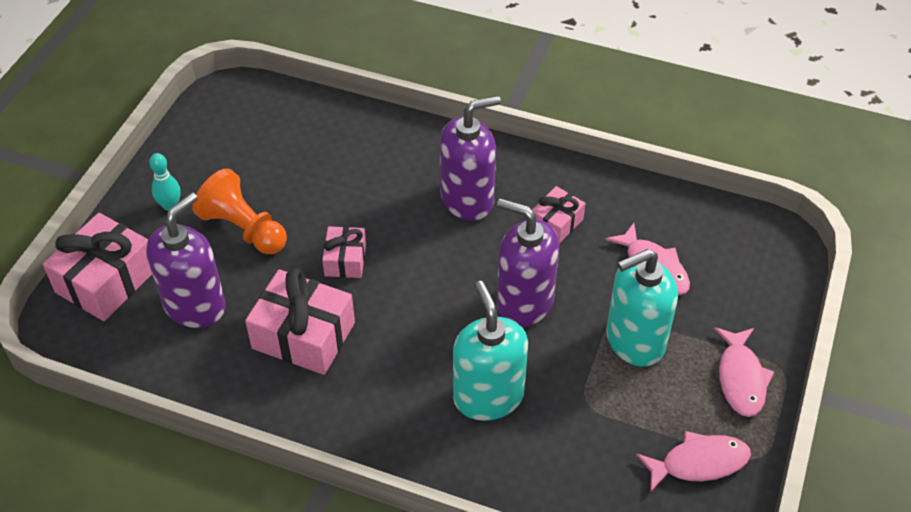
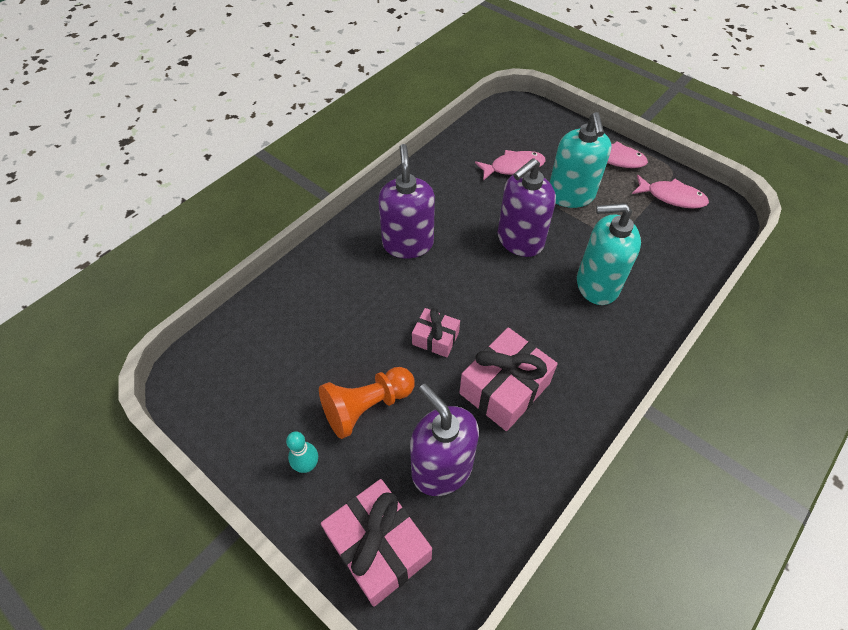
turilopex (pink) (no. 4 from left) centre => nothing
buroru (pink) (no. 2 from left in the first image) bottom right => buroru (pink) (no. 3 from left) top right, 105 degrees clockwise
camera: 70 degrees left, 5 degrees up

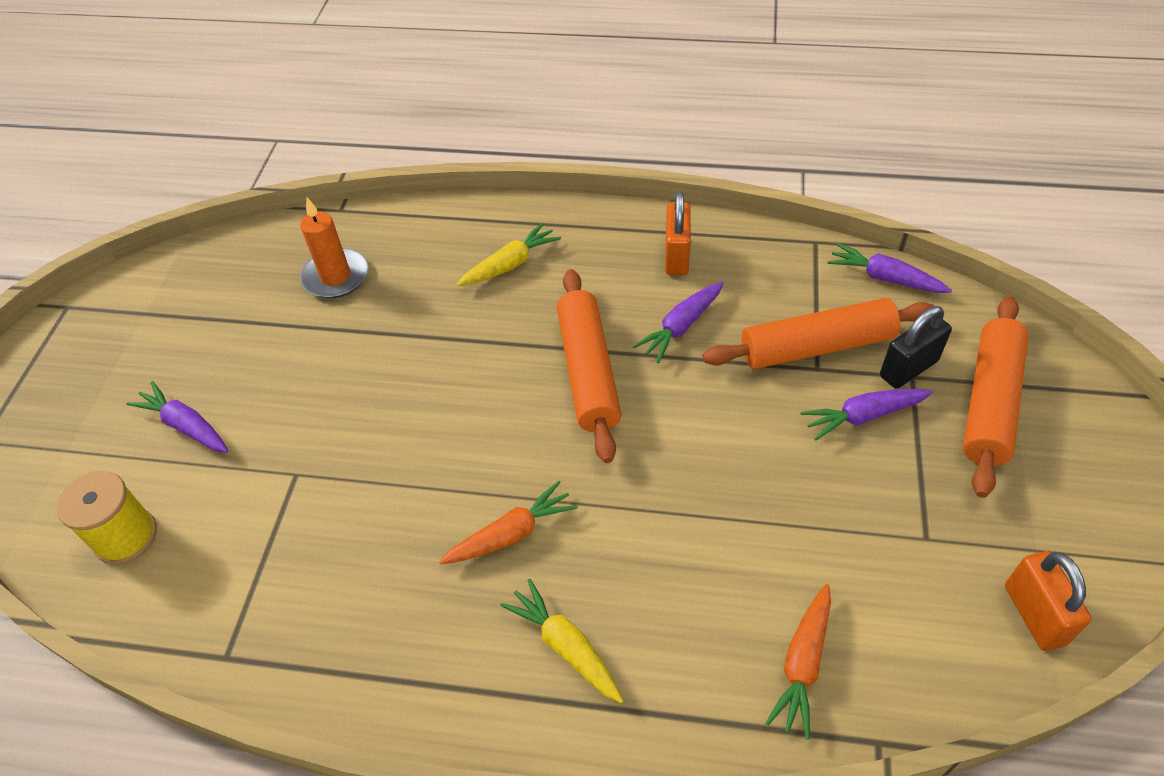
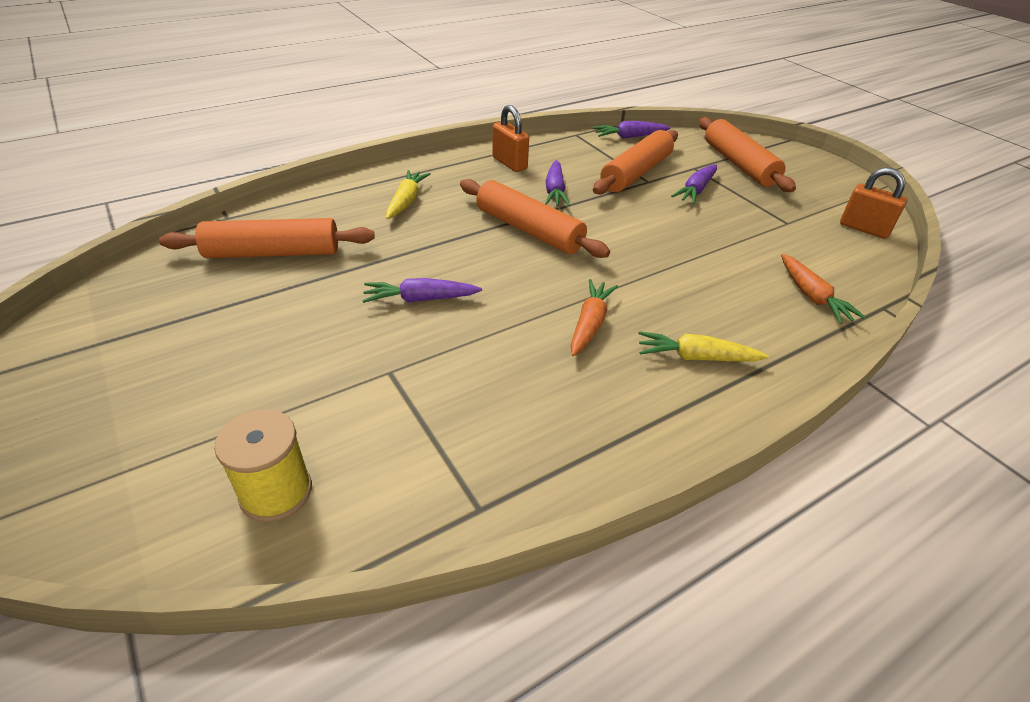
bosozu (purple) (no. 1 from left) middle left => bosozu (purple) (no. 1 from left) centre, relocated
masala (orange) top left => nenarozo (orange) (no. 1 from left) middle left
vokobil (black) middle right => nothing
camera: 45 degrees left, 10 degrees down

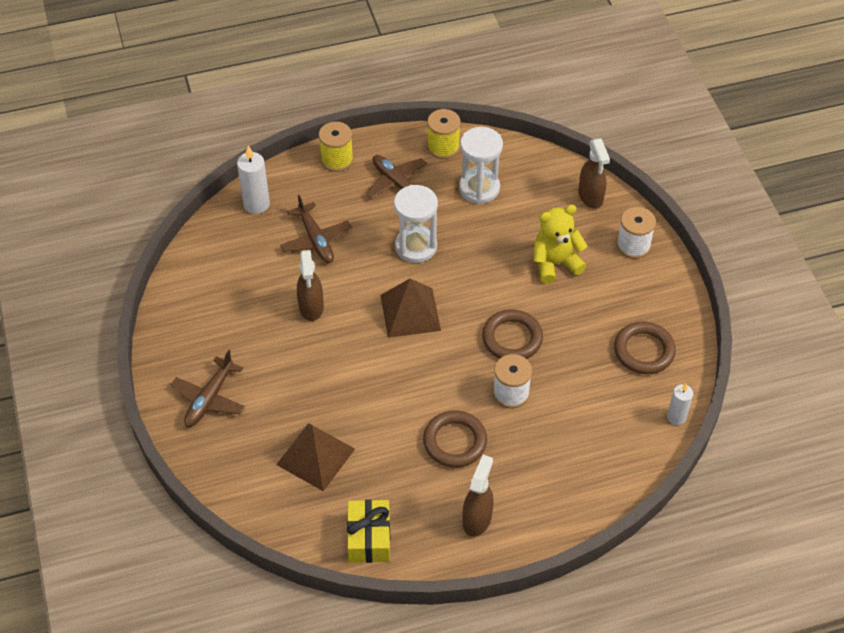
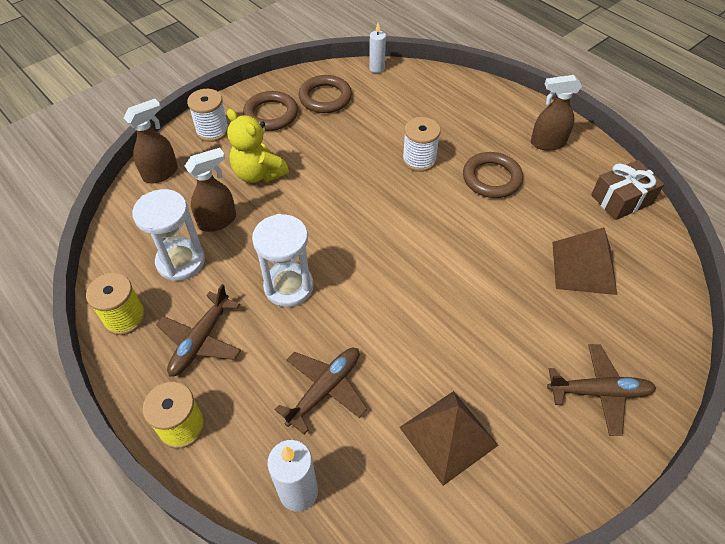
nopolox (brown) (no. 1 from left in the first image) centre => nopolox (brown) (no. 2 from left) middle left, relocated
turilopex (yellow) bottom centre => turilopex (brown) middle right
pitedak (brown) (no. 2 from left in the first image) centre => pitedak (brown) (no. 1 from left) bottom centre, relocated
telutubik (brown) (no. 2 from left in the first image) centre => telutubik (brown) (no. 1 from left) top centre, relocated
camera: 115 degrees left, 0 degrees up

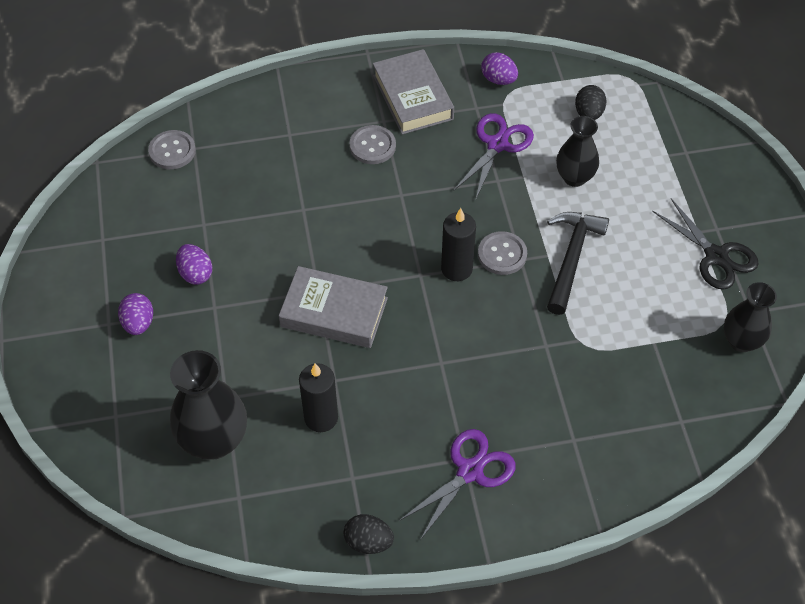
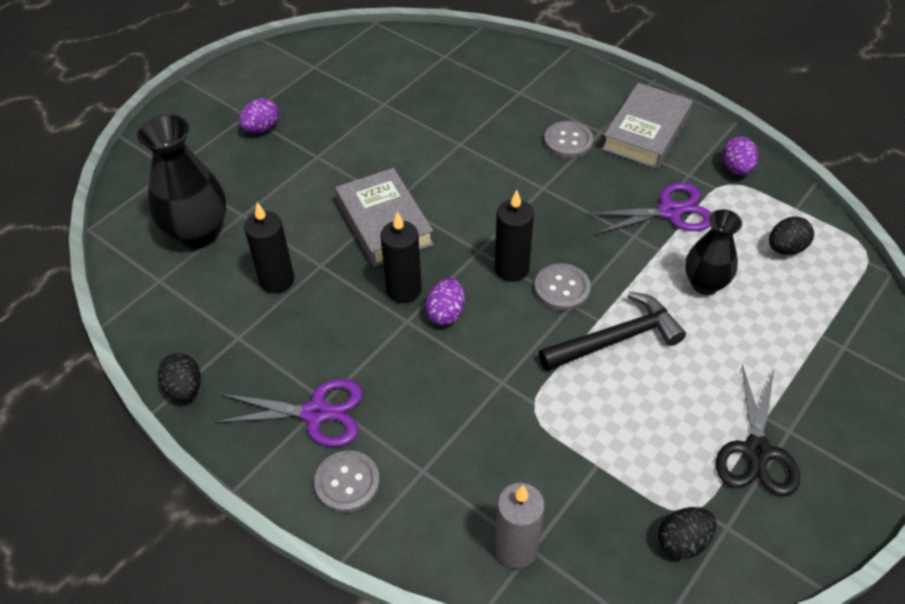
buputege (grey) (no. 1 from left) top left => buputege (grey) (no. 1 from left) bottom centre, relocated
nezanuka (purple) (no. 2 from left) middle left => nezanuka (purple) (no. 2 from left) centre, relocated
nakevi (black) (no. 3 from left) middle right => nezanuka (black) (no. 2 from left) bottom right
nothing => masala (black) (no. 2 from left) centre
nothing => masala (grey) bottom centre
camera: 50 degrees right, 5 degrees down

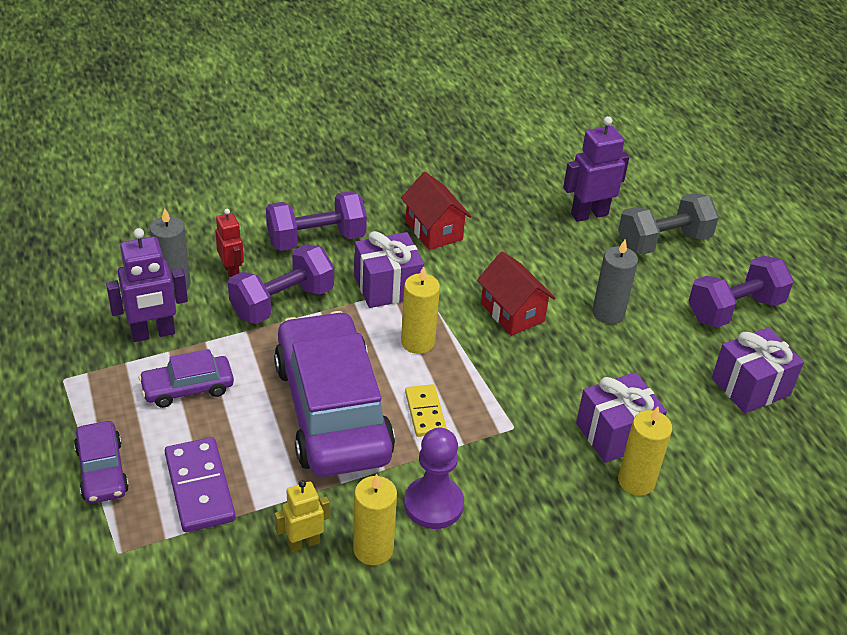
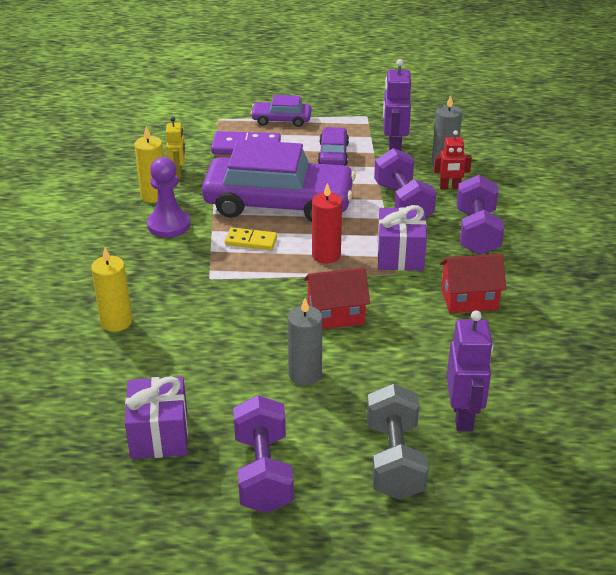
masala (yellow) (no. 2 from left) centre => masala (red) centre
turilopex (purple) (no. 2 from left) middle right => nothing
camera: 115 degrees right, 5 degrees down

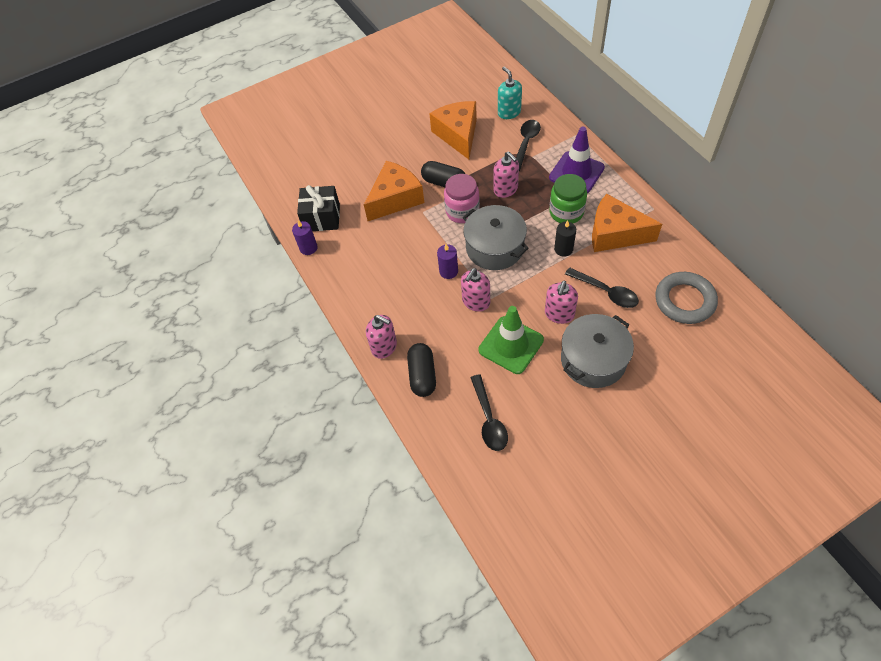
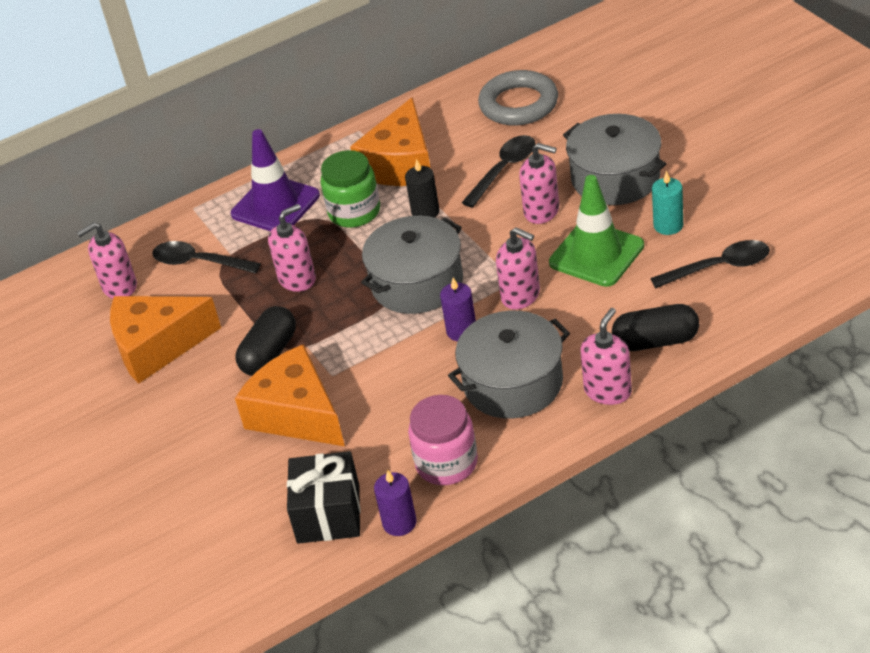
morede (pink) top centre => morede (pink) bottom centre, relocated
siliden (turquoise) top centre => siliden (pink) (no. 1 from left) middle left
nothing => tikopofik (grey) (no. 2 from left) centre
nothing => masala (turquoise) top right
camera: 90 degrees left, 15 degrees down

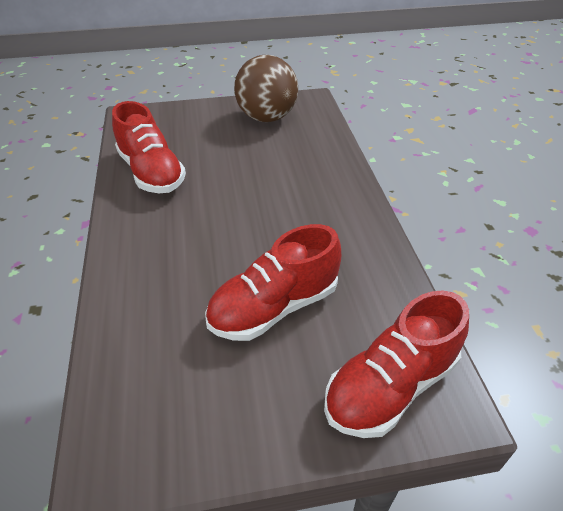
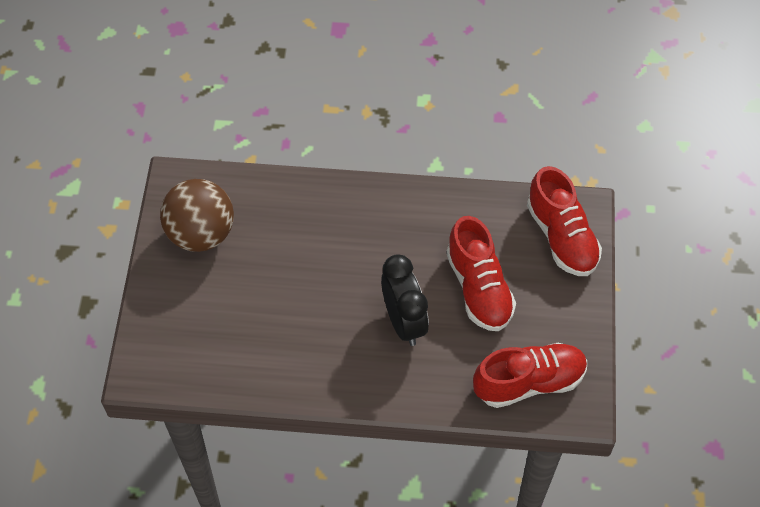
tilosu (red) (no. 1 from left in the first image) top left => tilosu (red) (no. 2 from left) bottom right, relocated
nothing => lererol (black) centre
camera: 75 degrees left, 15 degrees up

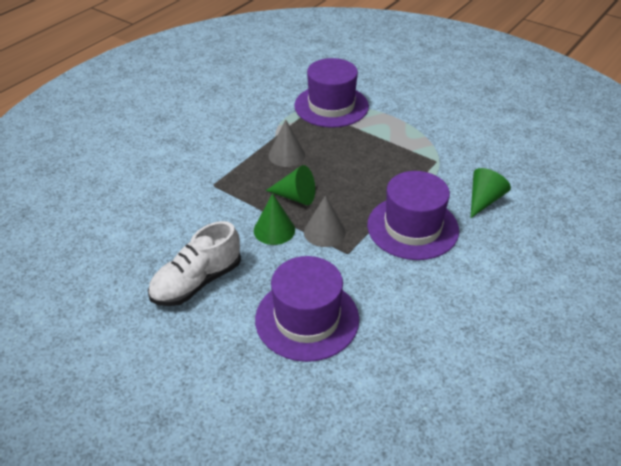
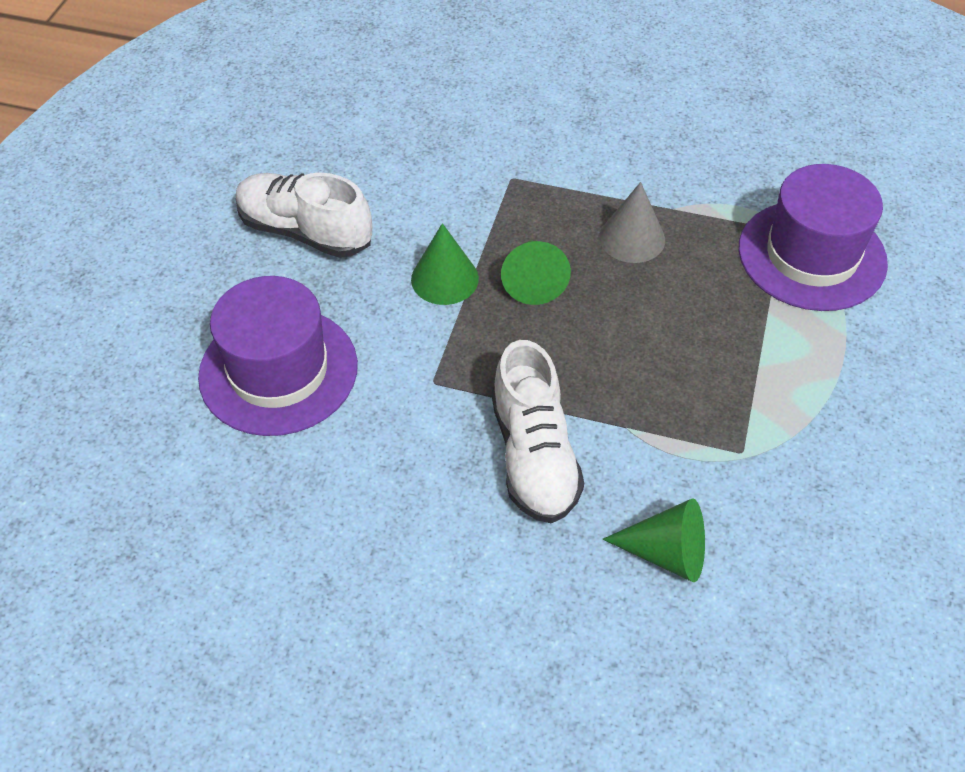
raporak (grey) (no. 2 from left) centre => nothing
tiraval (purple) (no. 3 from left) centre => tilosu (white) (no. 2 from left) centre
camera: 70 degrees right, 10 degrees up

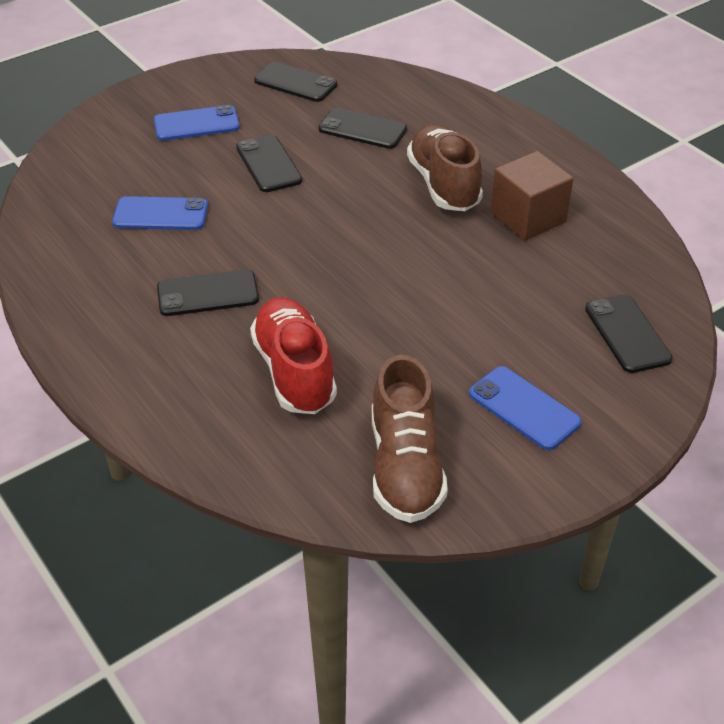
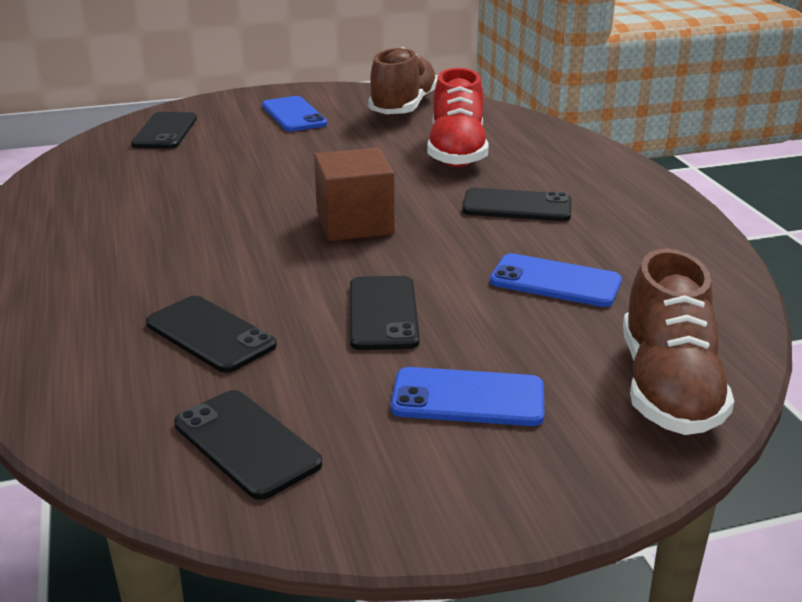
tilosu (brown) (no. 2 from left) top centre => tilosu (brown) (no. 2 from left) middle right, relocated
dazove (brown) top right => dazove (brown) top centre, relocated
camera: 160 degrees left, 15 degrees down

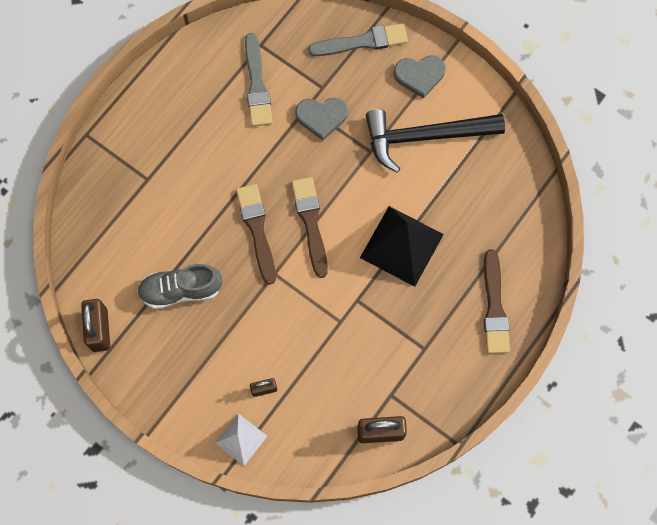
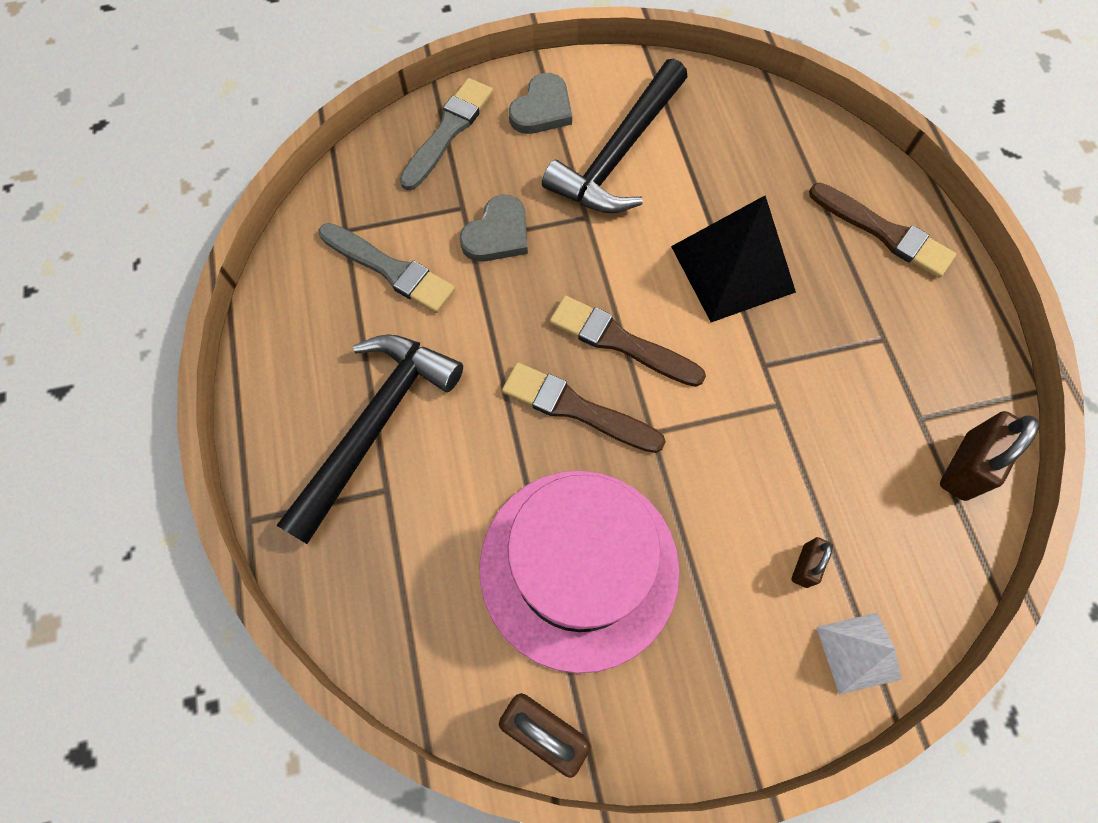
tilosu (grey) middle left => tiraval (pink) bottom centre
nothing => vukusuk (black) (no. 1 from left) centre
camera: 50 degrees left, 5 degrees down

